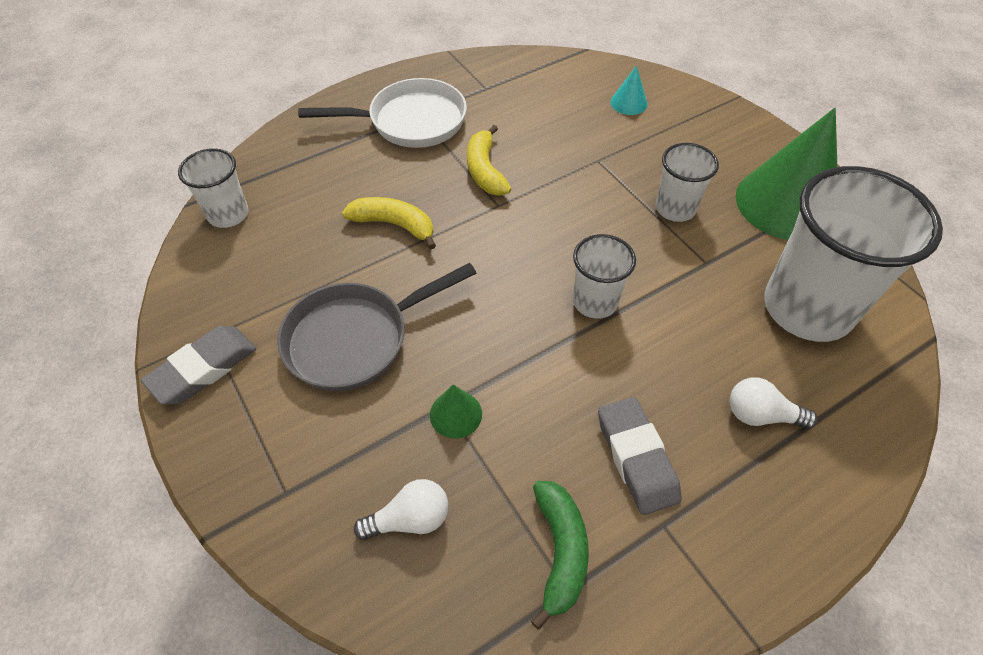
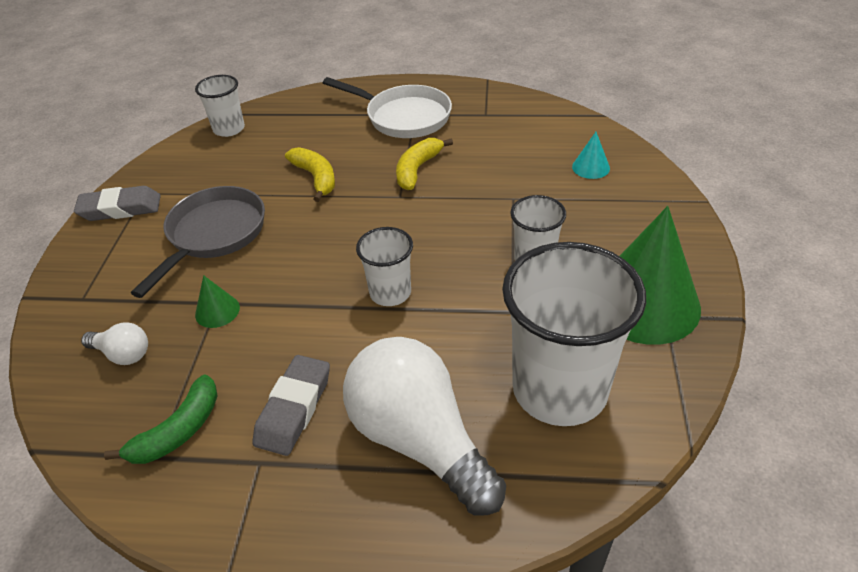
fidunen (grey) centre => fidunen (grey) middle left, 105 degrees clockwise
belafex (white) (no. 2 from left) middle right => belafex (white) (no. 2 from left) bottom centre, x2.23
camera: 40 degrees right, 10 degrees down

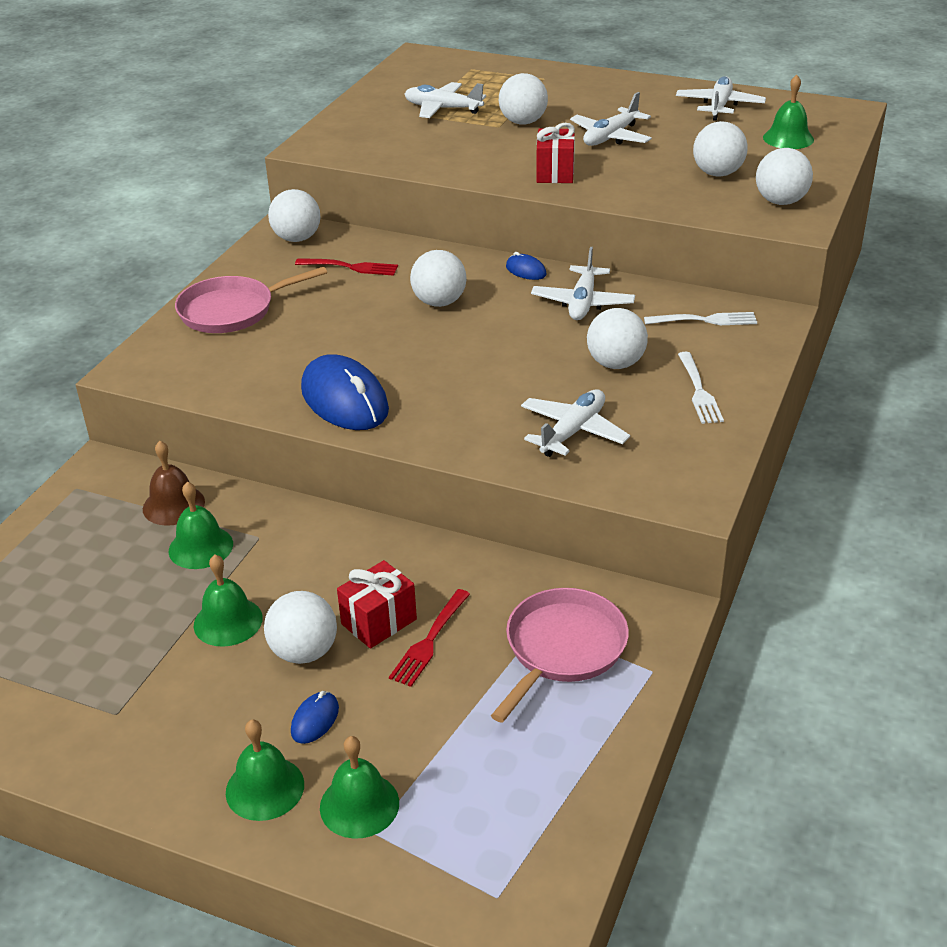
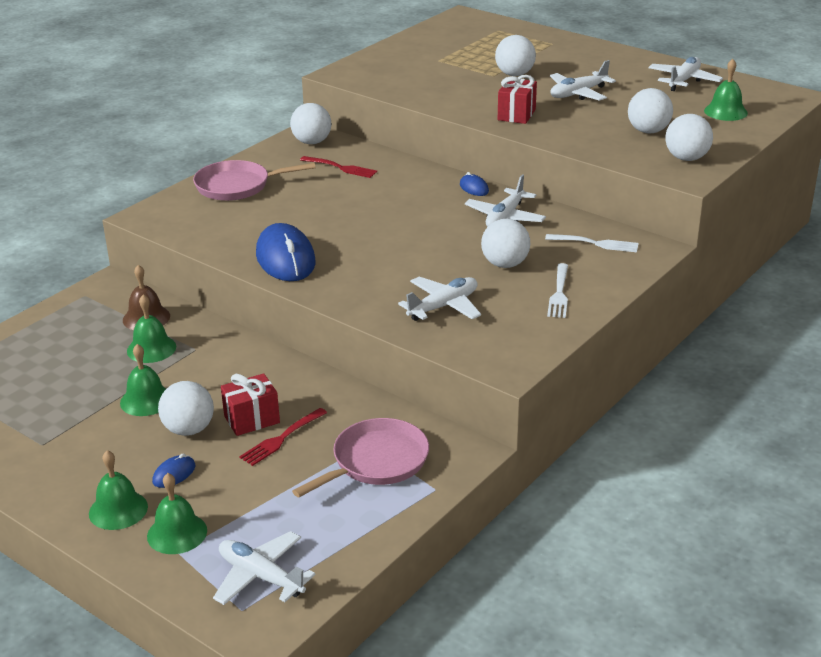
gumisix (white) (no. 1 from left) top centre => gumisix (white) (no. 1 from left) bottom left, relocated
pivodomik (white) (no. 3 from left) top centre => nothing
camera: 15 degrees right, 5 degrees down

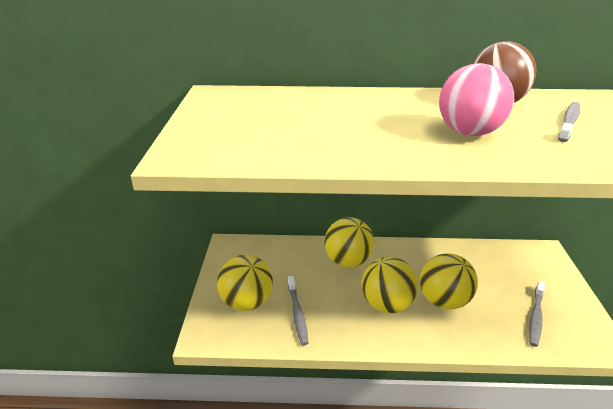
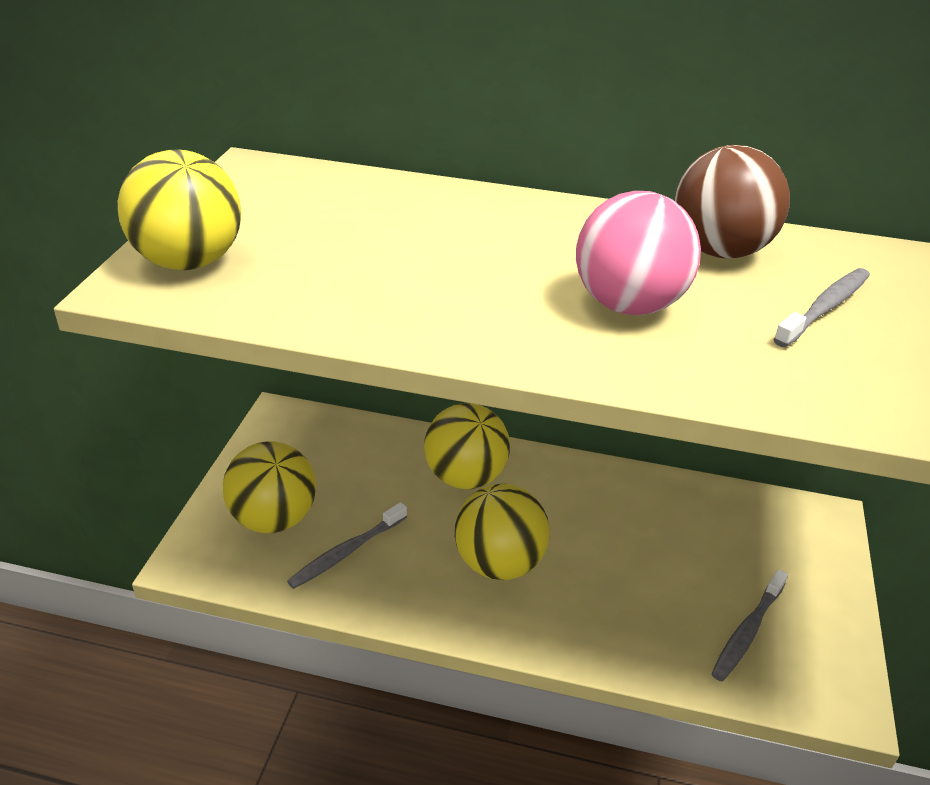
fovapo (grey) (no. 1 from left) bottom centre, 45 degrees clockwise
pivodomik (yellow) (no. 4 from left in the first image) bottom right => pivodomik (yellow) (no. 1 from left) top left, relocated
camera: 10 degrees right, 5 degrees up

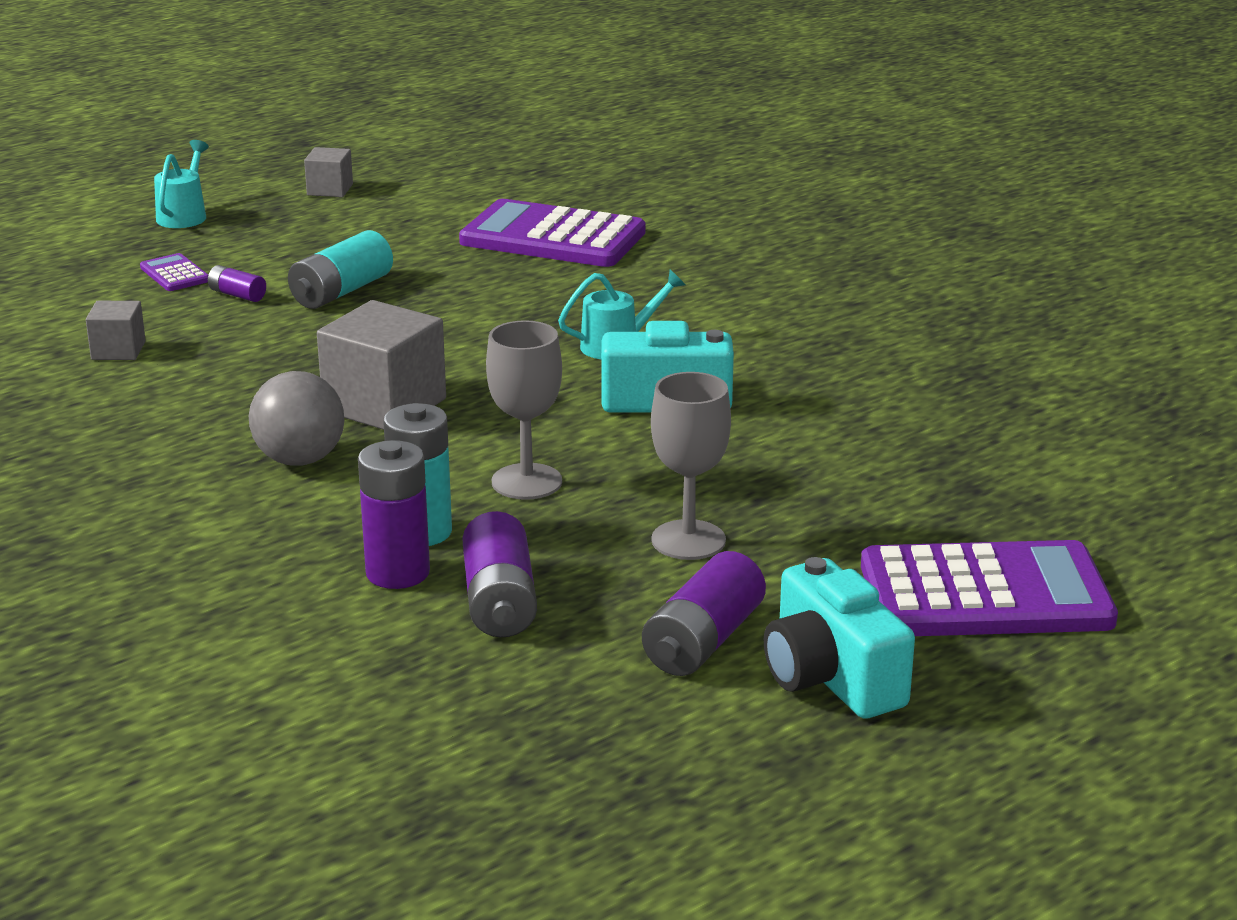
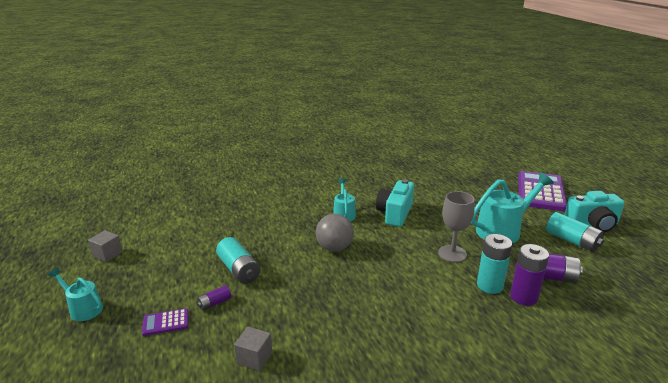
pivodomik (grey) middle left => pivodomik (grey) centre, relocated
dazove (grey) (no. 3 from left) middle left => nothing
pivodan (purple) (no. 2 from left) top centre => nothing
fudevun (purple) (no. 4 from left) centre => fudevun (turquoise) (no. 3 from left) middle right
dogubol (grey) (no. 2 from left) centre => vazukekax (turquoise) (no. 3 from left) middle right
camera: 70 degrees left, 0 degrees up

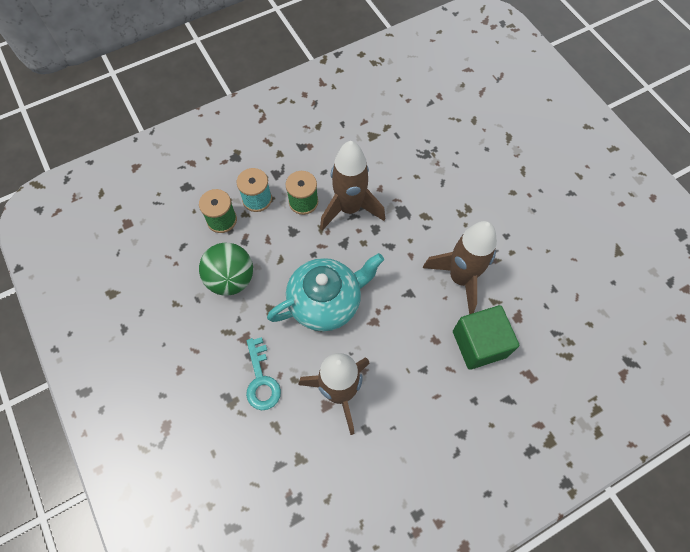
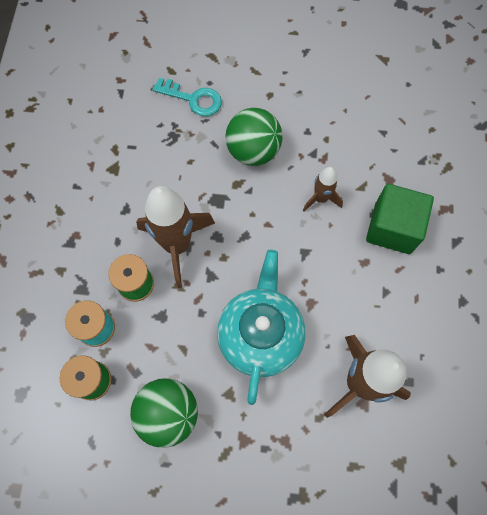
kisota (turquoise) bottom centre => kisota (turquoise) top centre, relocated
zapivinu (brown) (no. 3 from left in the first image) middle right => zapivinu (brown) (no. 2 from left) centre, x0.52
nothing => pivodomik (green) (no. 2 from left) top centre
camera: 55 degrees left, 5 degrees up

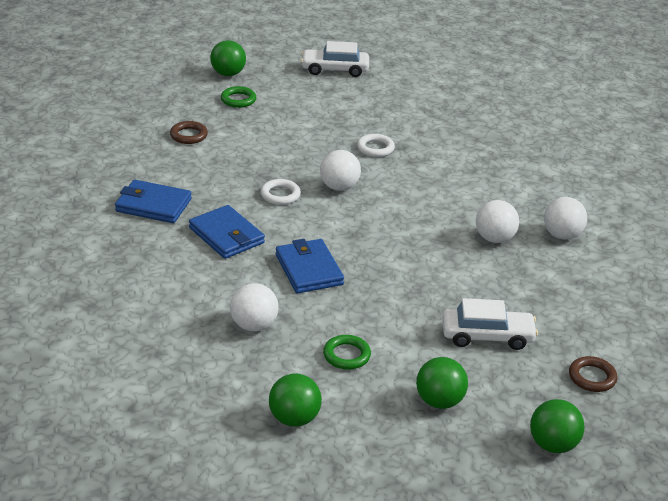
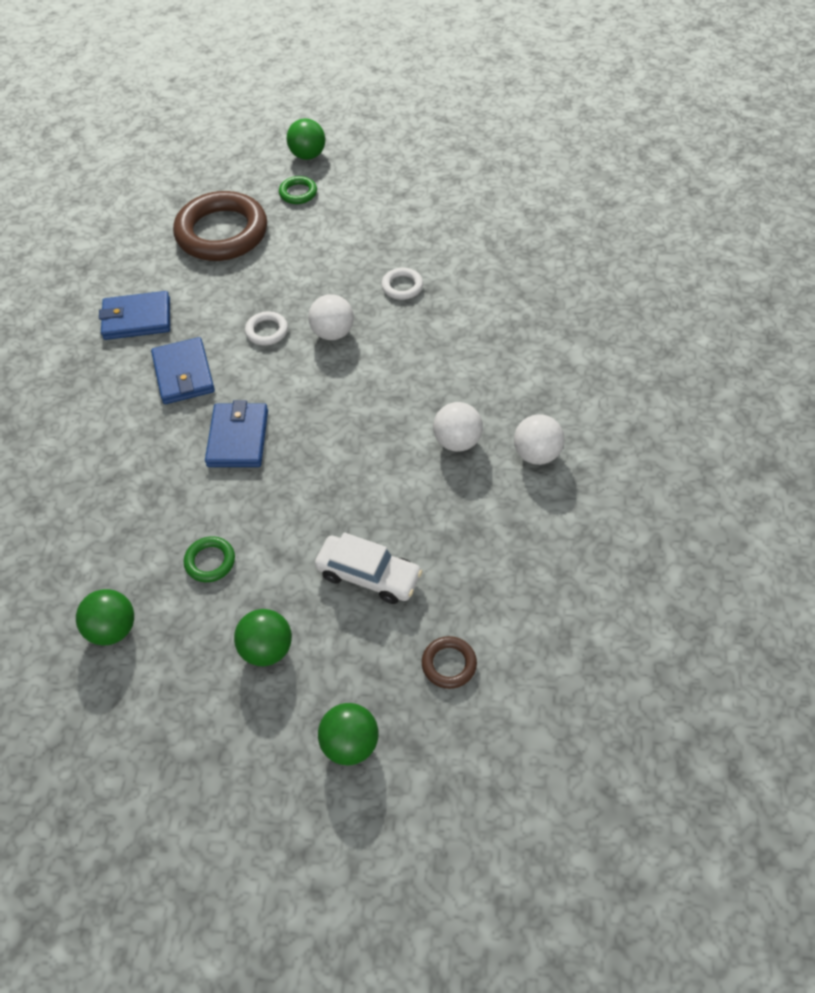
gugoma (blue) (no. 1 from left) middle left => gugoma (blue) (no. 1 from left) top left, 45 degrees counterclockwise
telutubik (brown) (no. 1 from left) top left, x2.35
pivodomik (white) (no. 1 from left) centre => nothing
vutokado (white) (no. 1 from left) top centre => nothing
camera: 25 degrees right, 20 degrees up

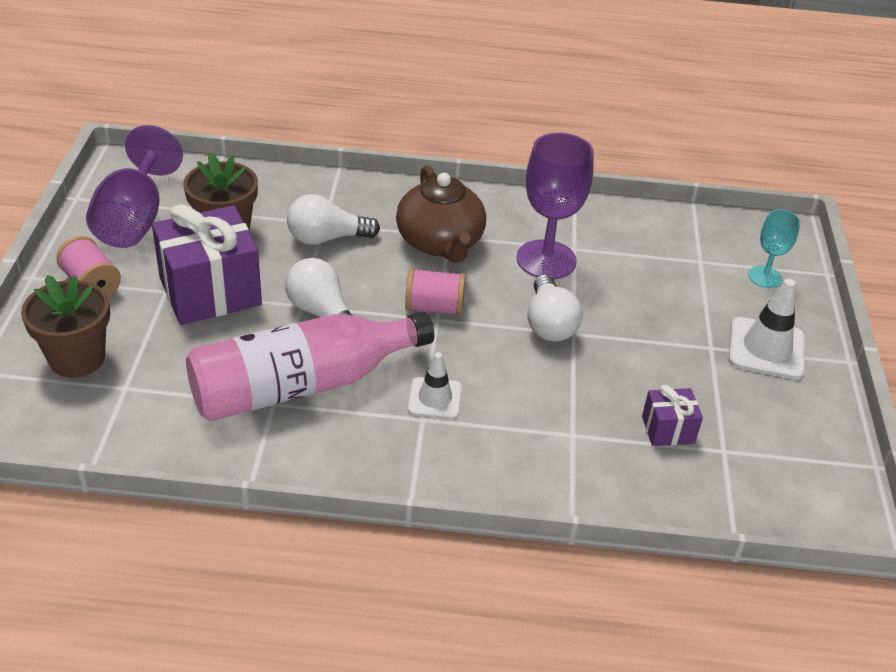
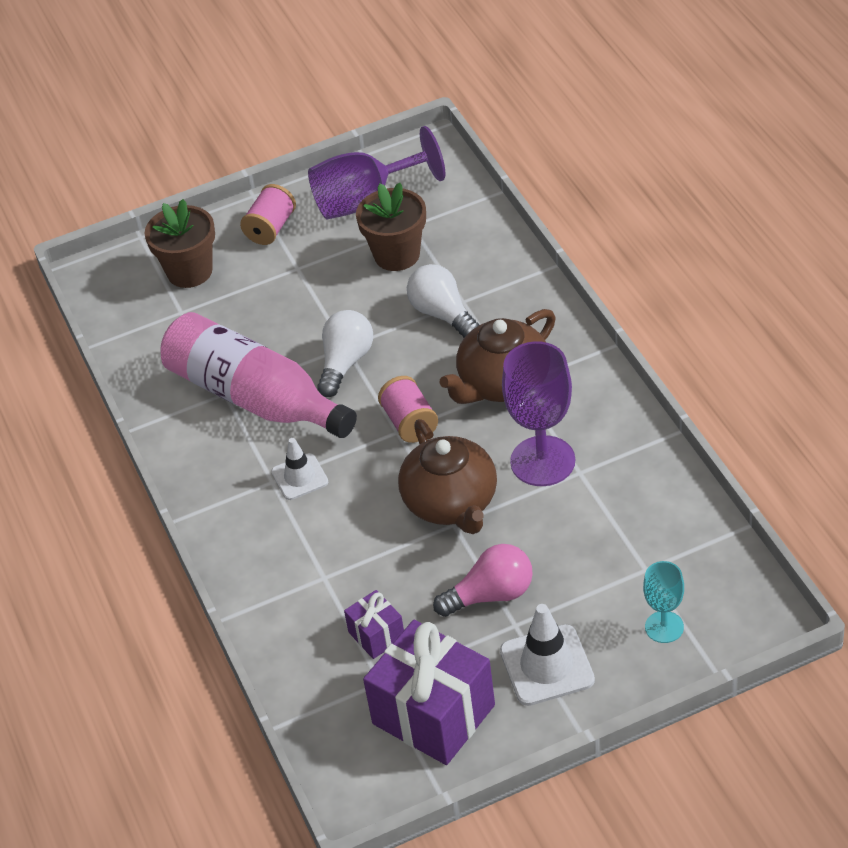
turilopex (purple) (no. 1 from left in the first image) middle left => turilopex (purple) (no. 2 from left) bottom centre, relocated
belafex (white) (no. 3 from left) centre => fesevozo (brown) (no. 1 from left) centre
nothing => belafex (pink) bottom centre
camera: 70 degrees right, 5 degrees up

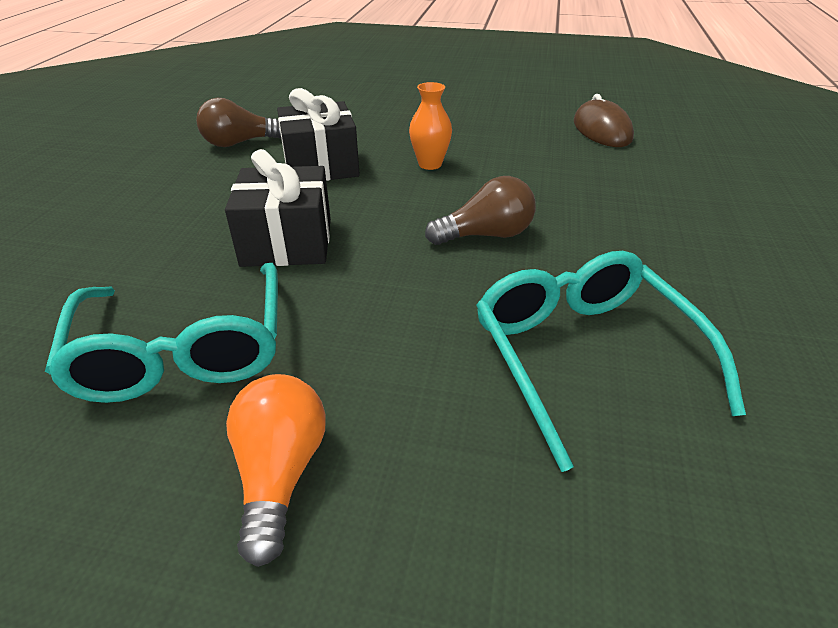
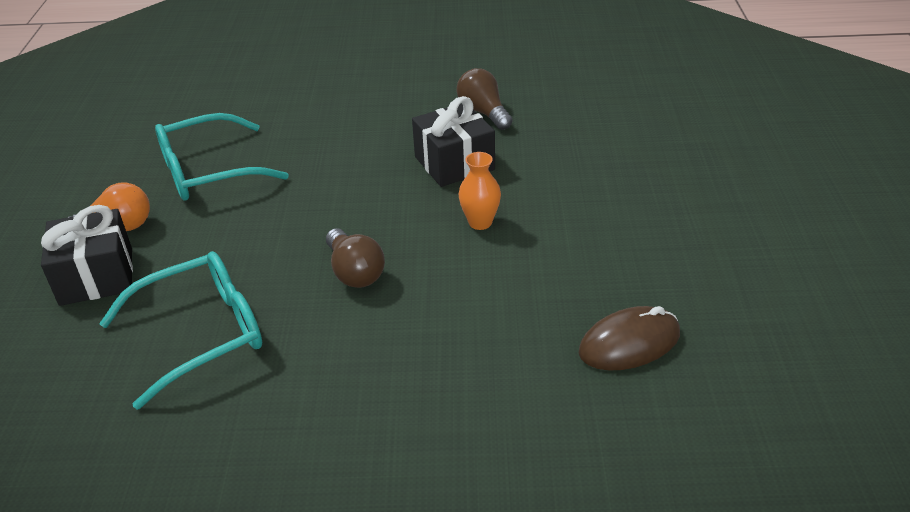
turilopex (black) (no. 1 from left) top left => turilopex (black) (no. 1 from left) middle left, relocated
camera: 80 degrees right, 0 degrees up

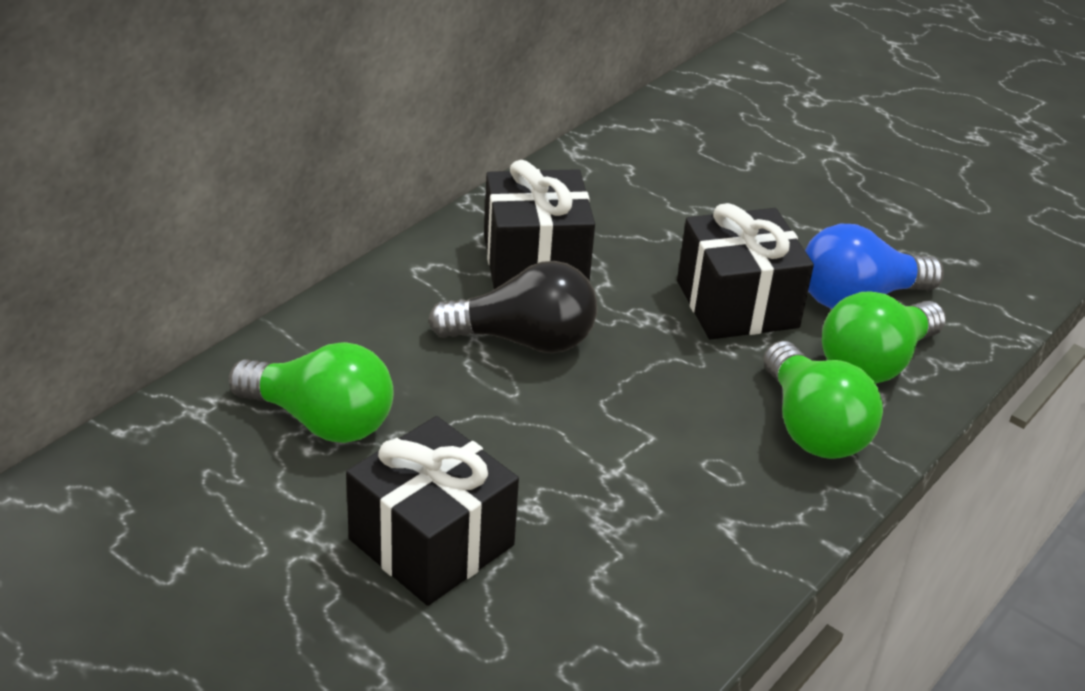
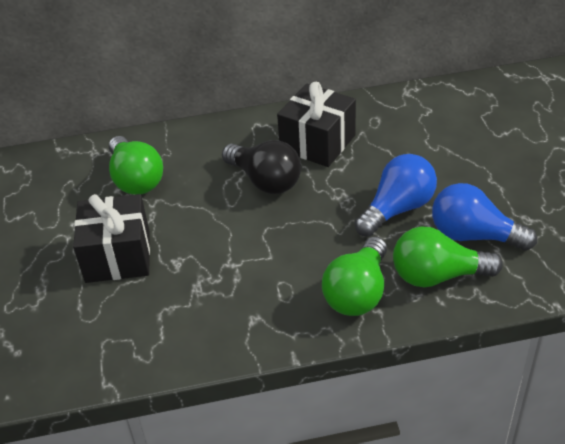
turilopex (black) (no. 3 from left) middle right => belafex (blue) (no. 1 from left) middle right
camera: 45 degrees right, 5 degrees up

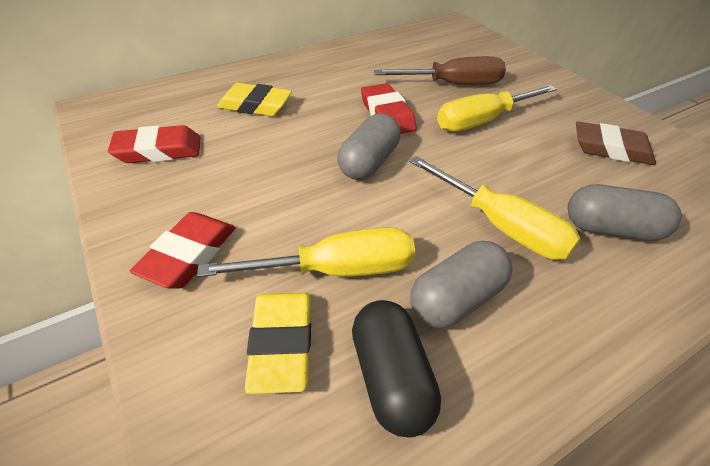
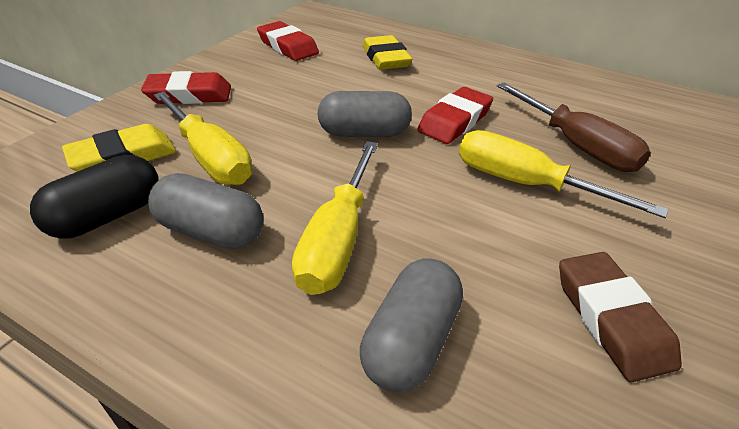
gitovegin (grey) (no. 3 from left) middle right => gitovegin (grey) (no. 3 from left) bottom centre, 45 degrees clockwise
camera: 60 degrees right, 5 degrees down

